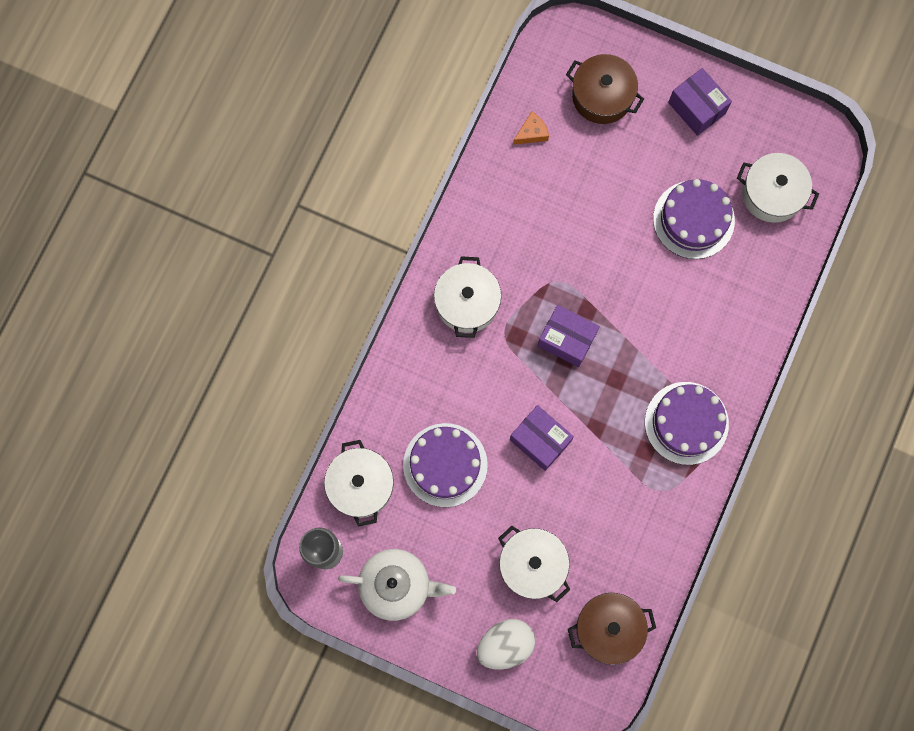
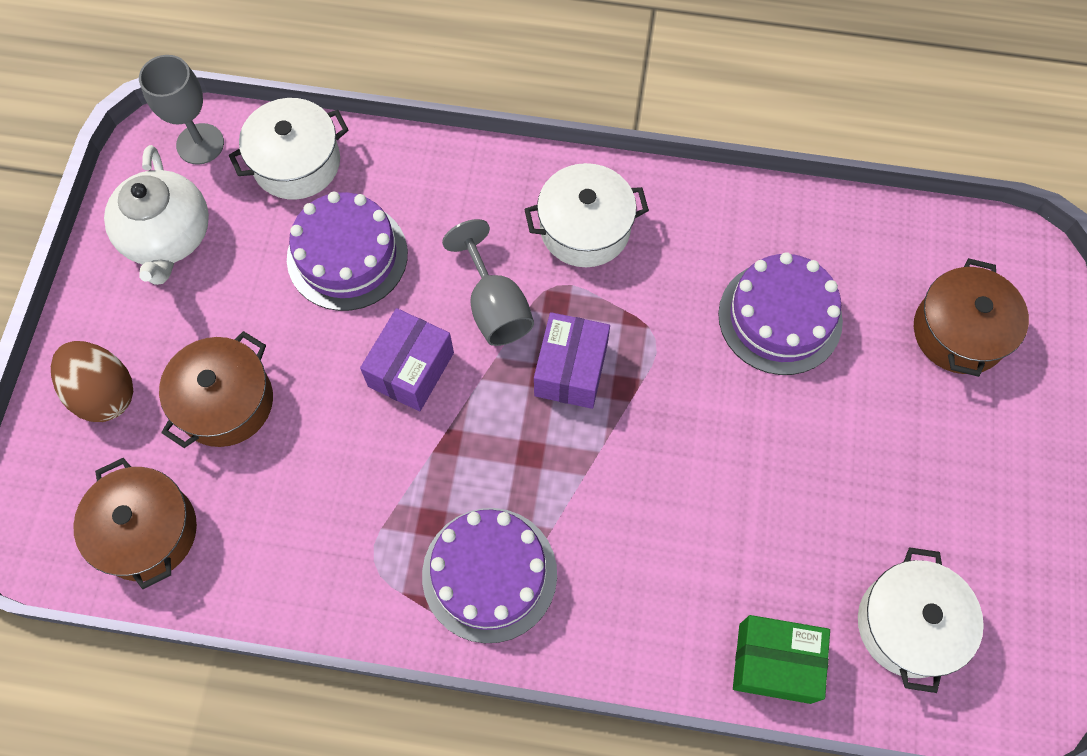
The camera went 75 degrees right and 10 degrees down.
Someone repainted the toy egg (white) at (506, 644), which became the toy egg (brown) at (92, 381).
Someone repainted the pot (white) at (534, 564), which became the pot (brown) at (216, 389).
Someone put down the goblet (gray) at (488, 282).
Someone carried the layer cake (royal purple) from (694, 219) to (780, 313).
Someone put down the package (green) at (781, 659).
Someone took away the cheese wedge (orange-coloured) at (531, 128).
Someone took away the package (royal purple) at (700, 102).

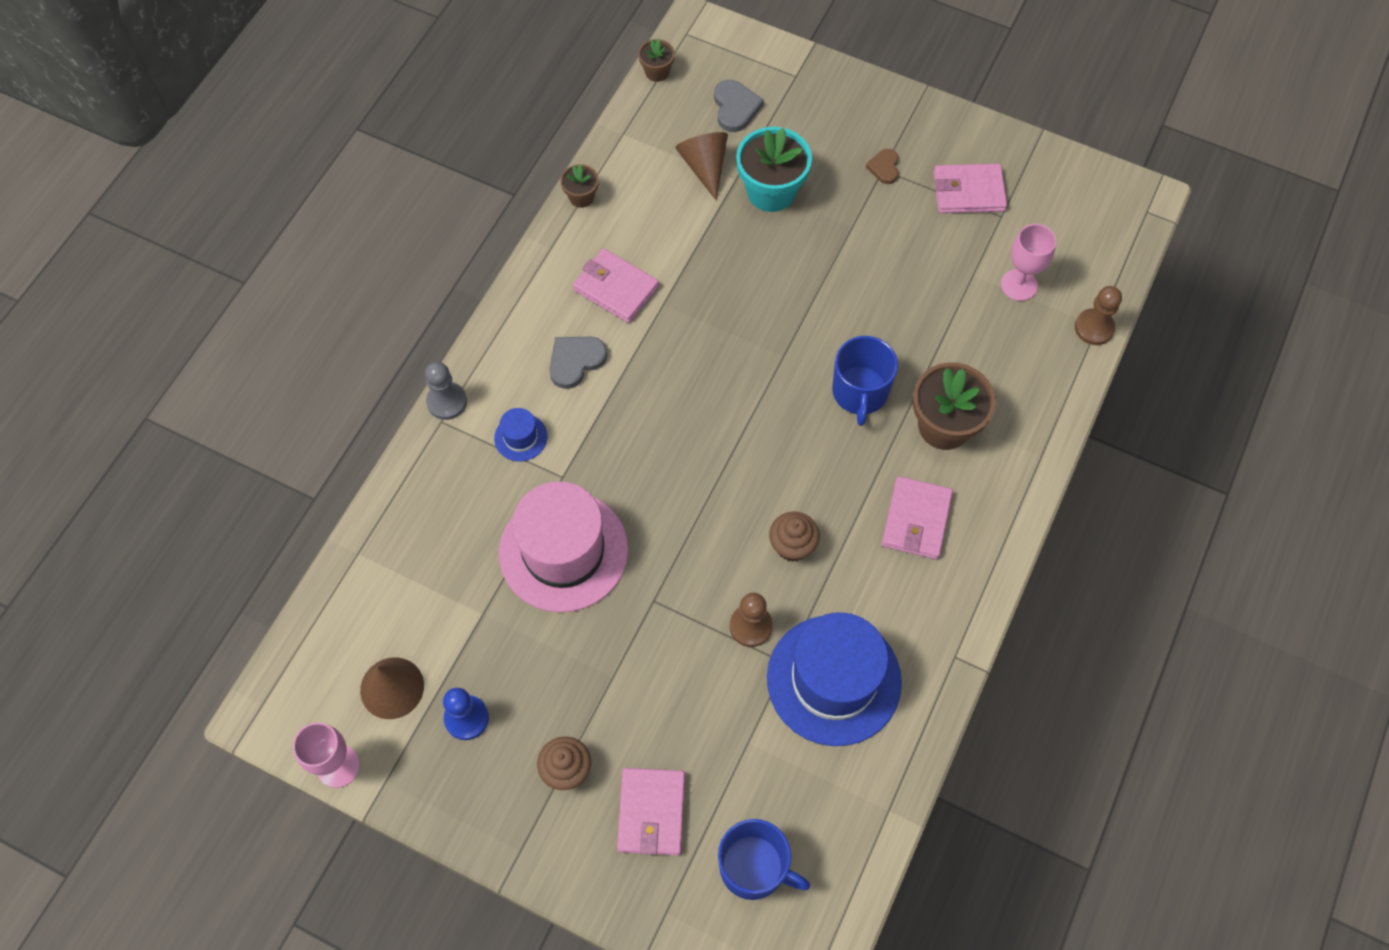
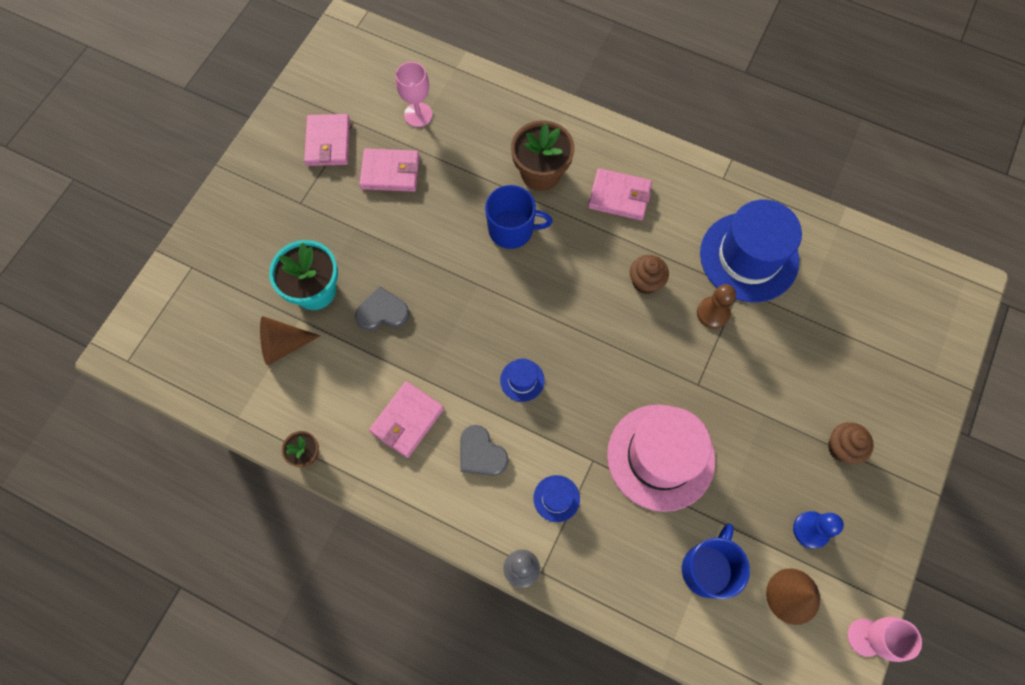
The camera went 90 degrees left and 5 degrees up.
Someone carried the love heart (gray) from (739, 106) to (382, 308).
Someone carried the wallet (pink) from (651, 811) to (389, 170).
Someone put down the hat (cobalt) at (522, 380).
Someone carried the tea mug (cobalt) from (764, 859) to (716, 561).
Someone took away the flower pot (brown) at (656, 60).
Someone took away the love heart (brown) at (882, 166).
Someone took away the pawn (brown) at (1098, 315).

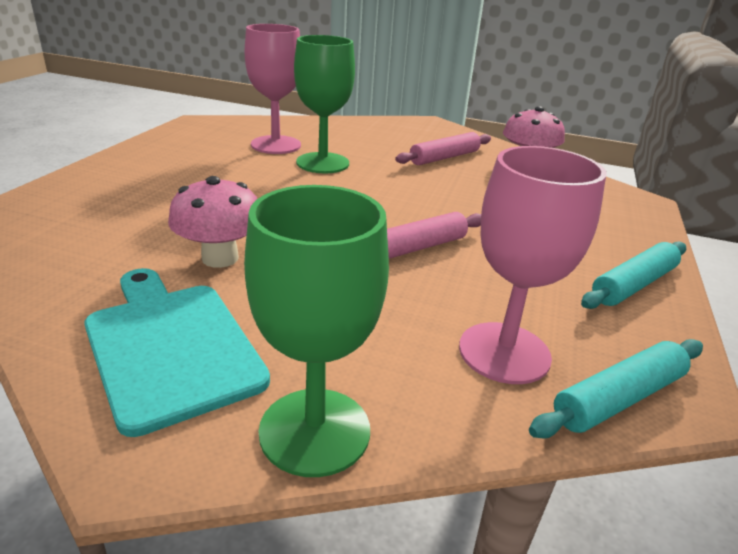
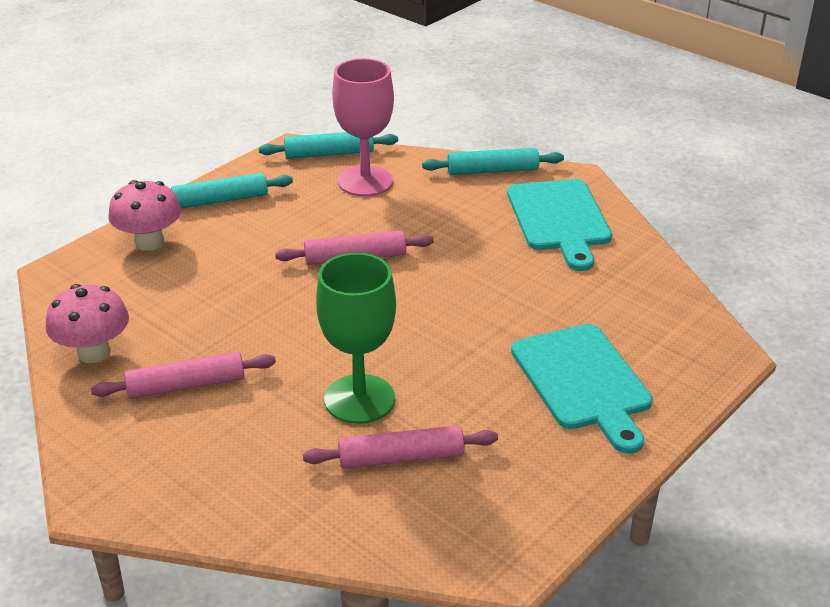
The camera went 155 degrees left and 5 degrees up.
Someone carried the toadstool (pink) from (212, 222) to (144, 215).
Someone swapped the goblet (pink) at (273, 89) for the dough roller (pink) at (400, 447).
Someone swapped the goblet (green) at (316, 331) for the dough roller (teal) at (493, 161).
Someone put down the chopping board (teal) at (582, 389).

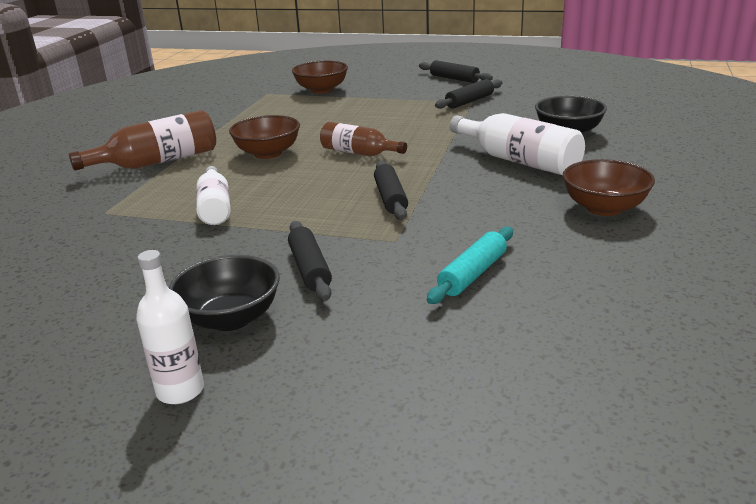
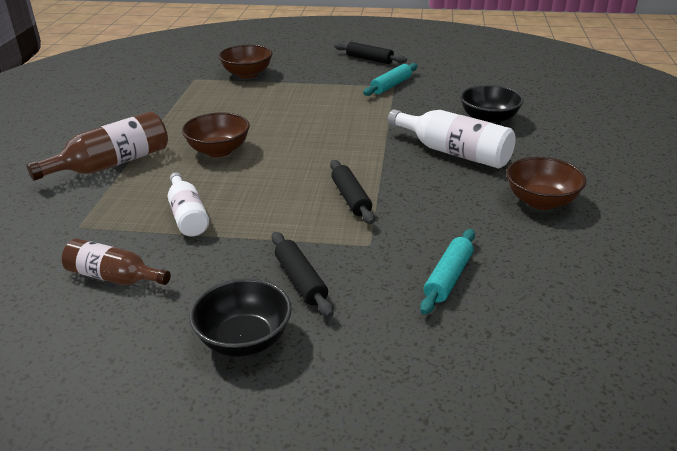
The camera went 10 degrees left and 5 degrees up.
Someone carried the drink bottle (brown) from (363, 139) to (116, 261).
Someone repainted the dough roller (jet-black) at (468, 94), which became the dough roller (teal) at (390, 79).
Someone took away the drink bottle (white) at (170, 327).

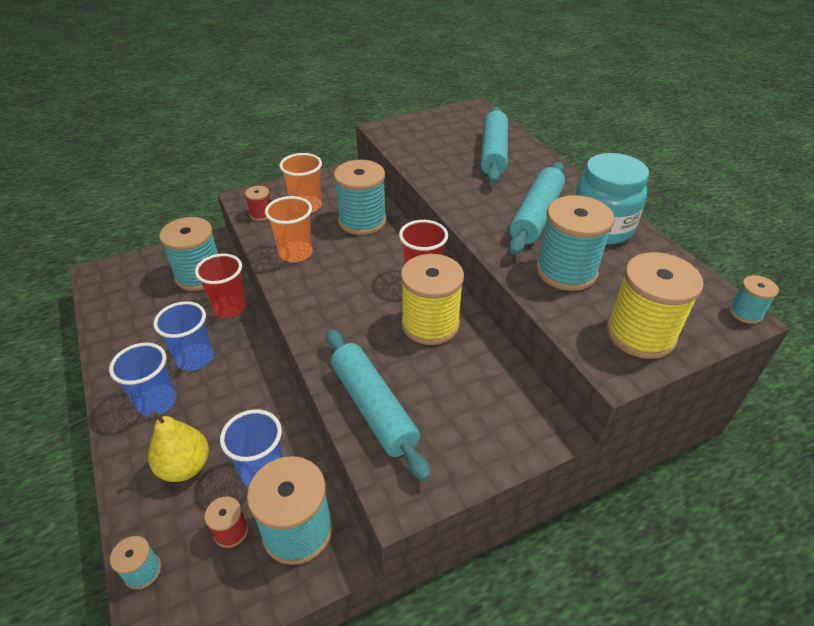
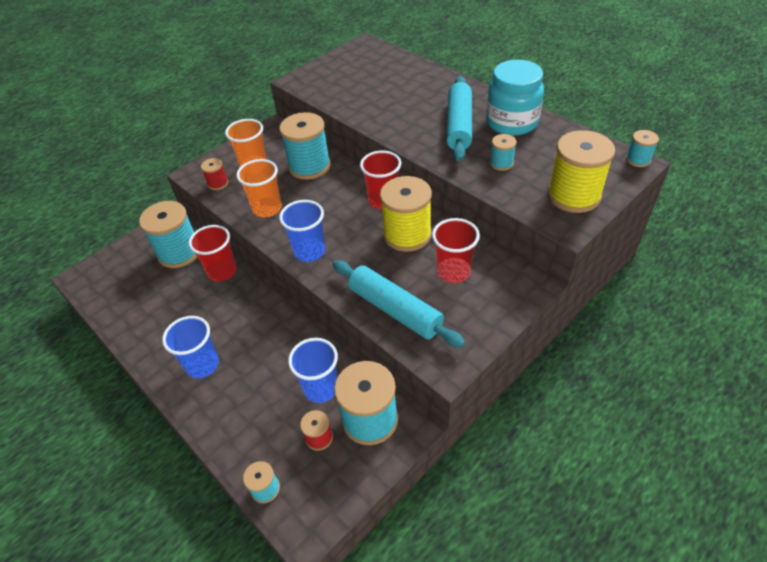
The camera went 15 degrees left and 5 degrees up.
Someone carried the beaker (cobalt) from (183, 336) to (302, 231).
Someone put down the beaker (scarlet) at (456, 250).
Someone scaled the spool (teal) at (575, 243) by 0.48.
Someone took away the pear (bright yellow) at (178, 446).
Someone took away the dough roller (teal) at (494, 145).

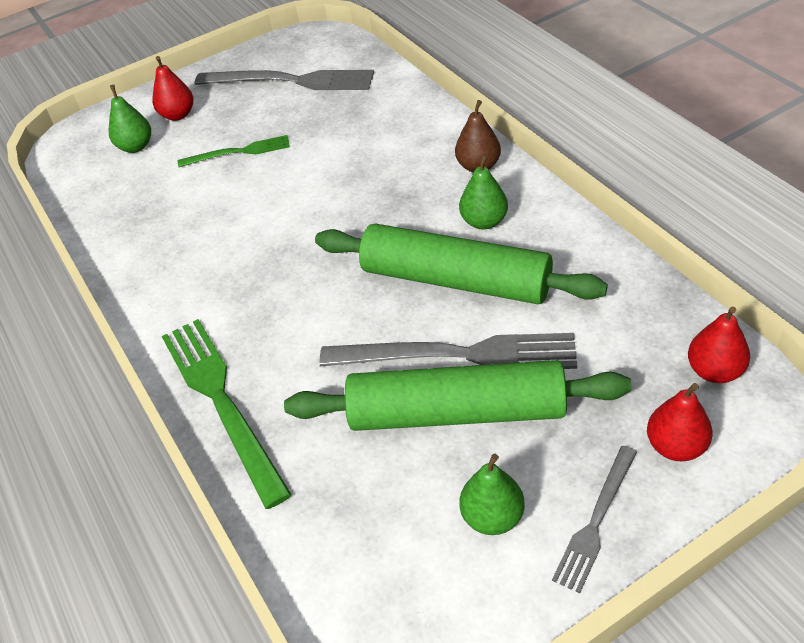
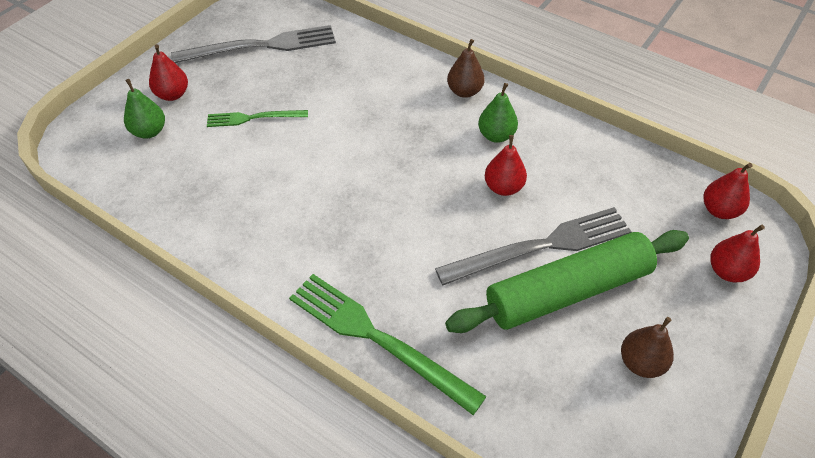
The camera went 30 degrees left and 5 degrees up.
Someone rotated the dinner fork (green) at (234, 151) by 150 degrees counterclockwise.
Someone swapped the dough roller (green) at (461, 263) for the pear (scarlet) at (506, 165).
Someone repainted the pear (green) at (492, 494), which became the pear (brown) at (647, 347).
Someone took away the dinner fork (gray) at (594, 519).

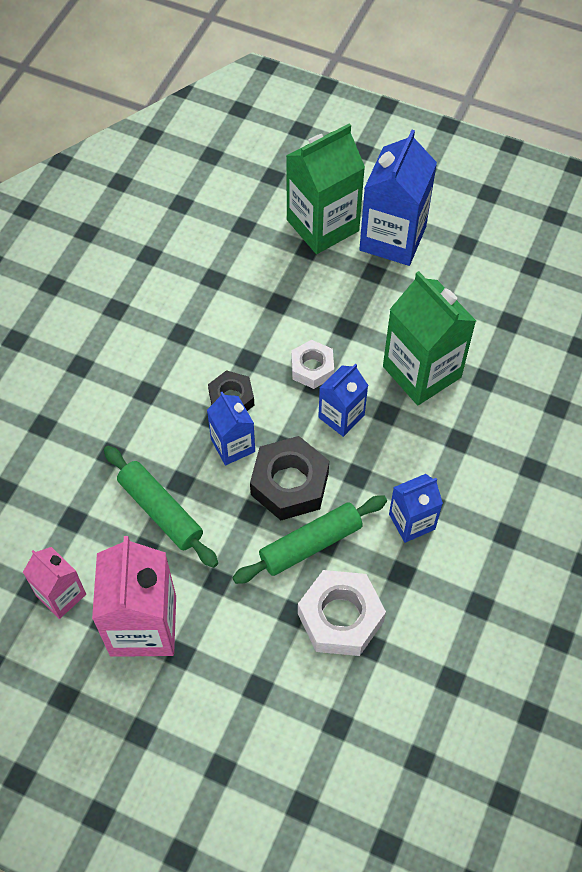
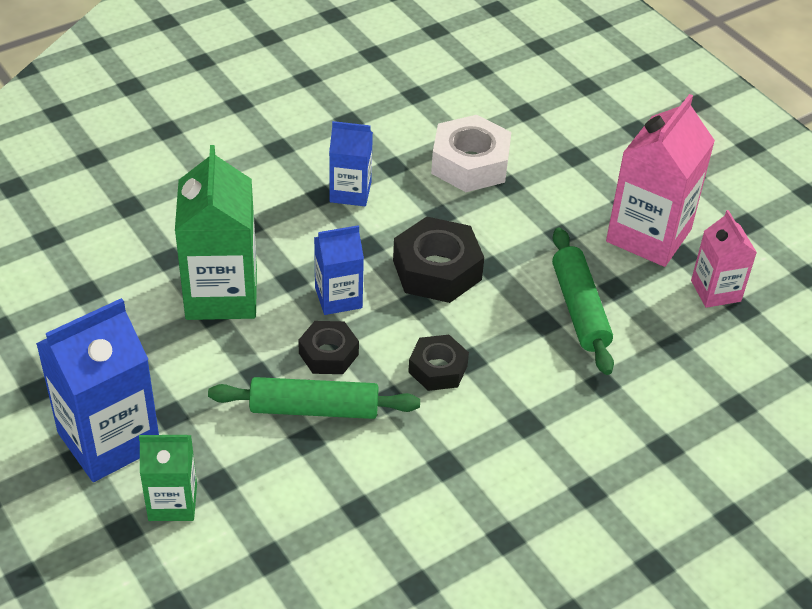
The camera went 150 degrees left and 15 degrees down.
Someone scaled the juice carton (green) at (325, 189) by 0.57.
Someone carried the dough roller (green) from (309, 539) to (314, 398).
Someone repainted the hex nut (white) at (312, 364), which became the hex nut (jet-black) at (328, 347).
Someone took away the juice carton (cobalt) at (231, 428).

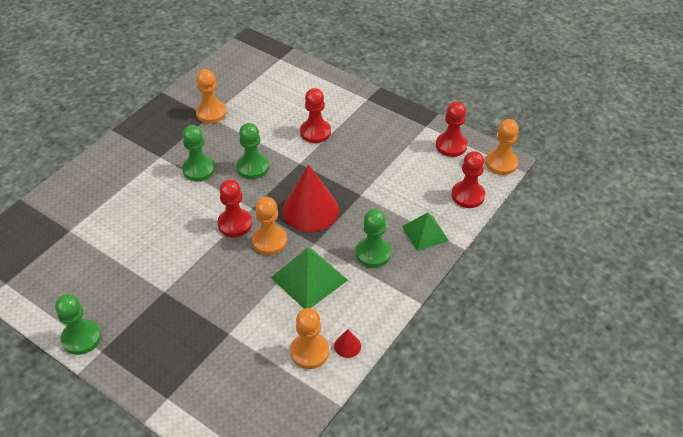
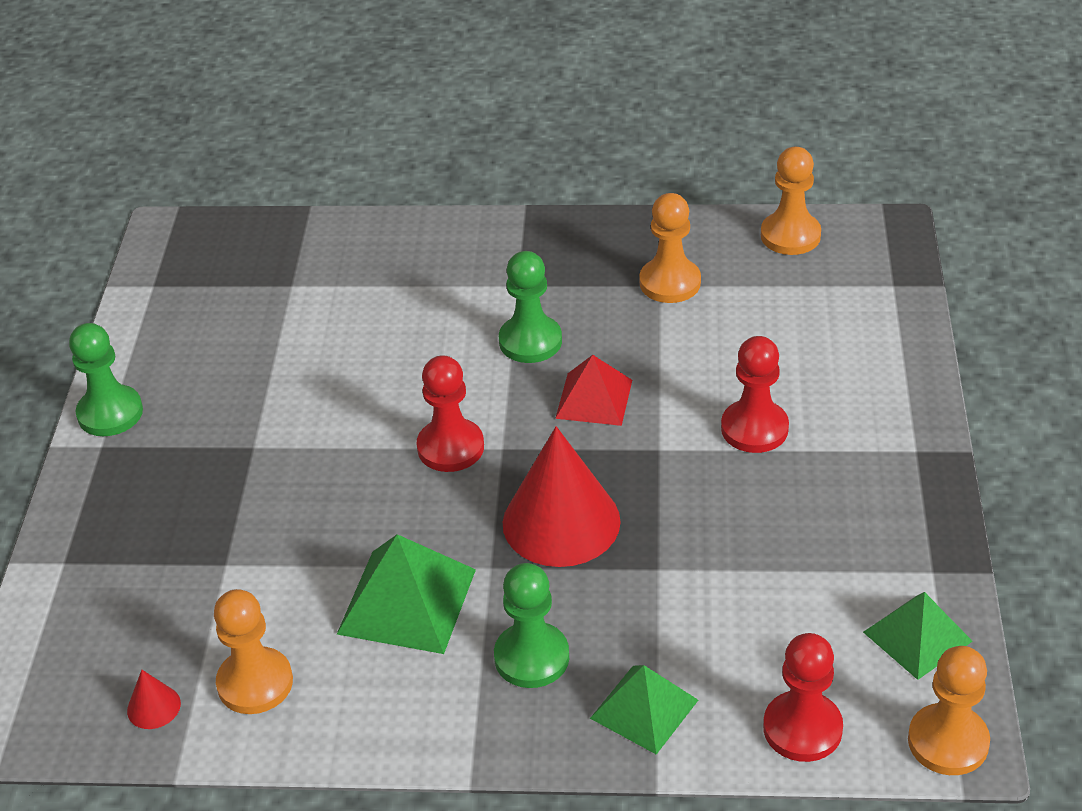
The camera went 60 degrees right and 5 degrees down.
Someone carried the solid cone (scarlet) from (347, 343) to (154, 699).
Someone swapped the pawn (green) at (253, 151) for the pyramid shape (scarlet) at (593, 390).
Someone carried the pawn (orange-coloured) from (269, 226) to (791, 201).
Someone swapped the pawn (scarlet) at (452, 129) for the pyramid shape (green) at (918, 636).

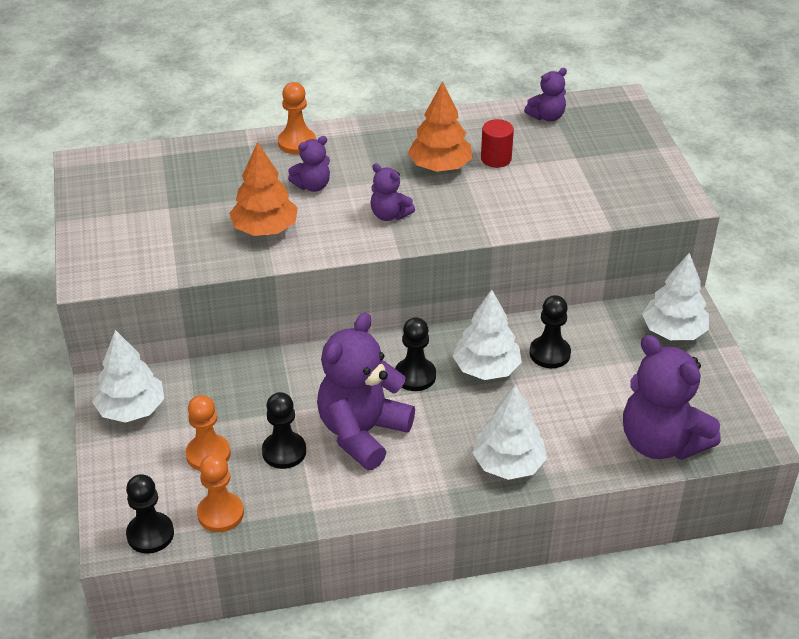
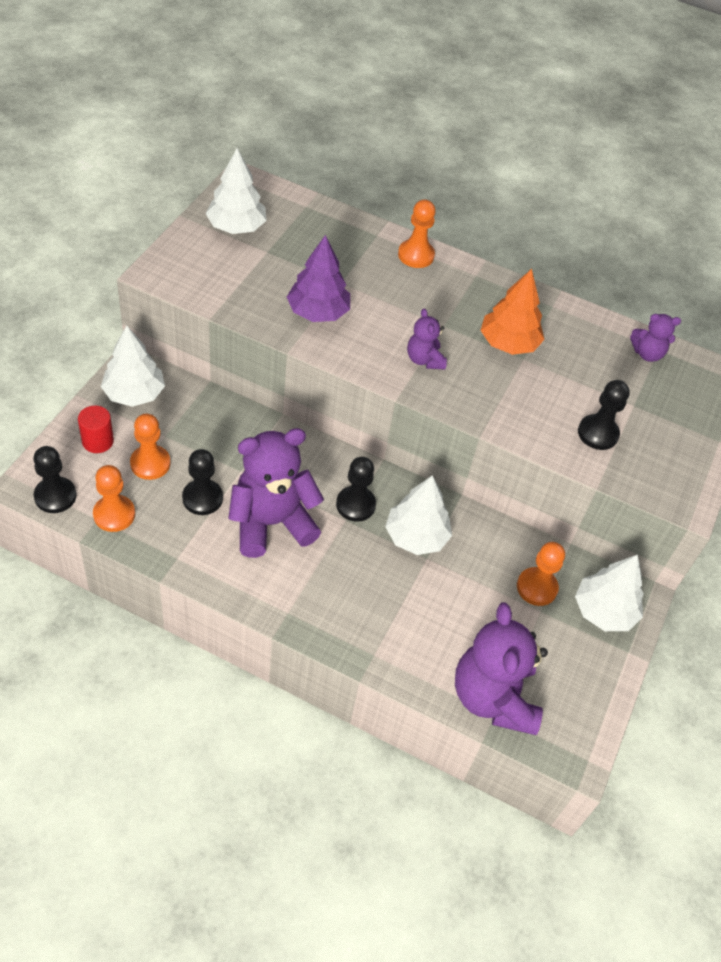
The camera went 30 degrees right and 10 degrees up.
Someone carried the cylinder shape (scarlet) from (497, 143) to (96, 429).
Someone carried the tree (white) from (509, 432) to (236, 191).
Someone repainted the tree (orange-coloured) at (263, 189), which became the tree (royal purple) at (318, 278).
Someone put down the pawn (orange-coloured) at (541, 574).
Someone carried the pawn (jet-black) from (550, 331) to (604, 415).
Someone took away the teddy bear (royal purple) at (309, 164).

